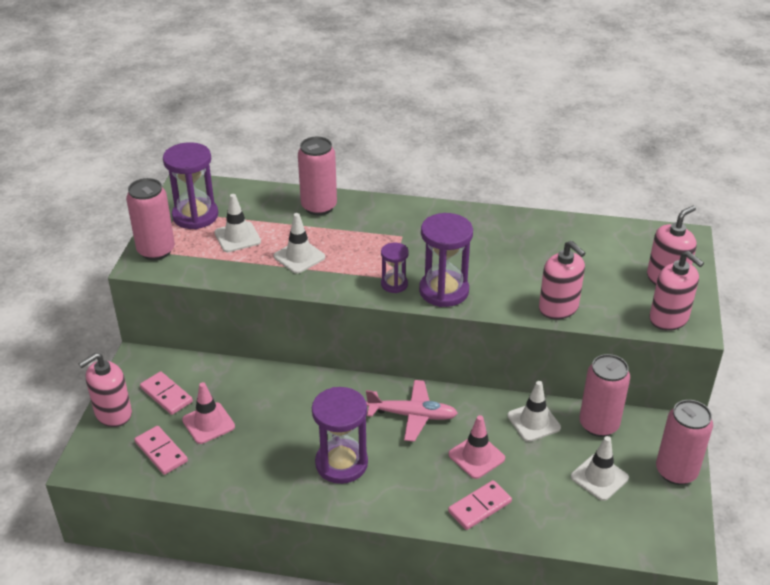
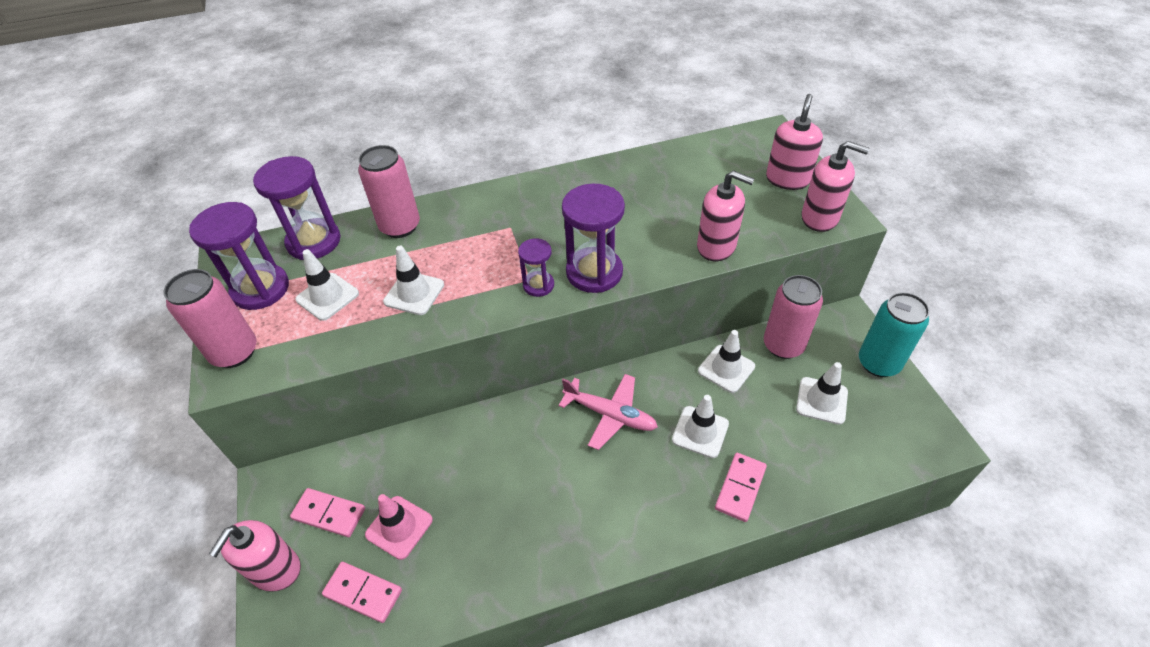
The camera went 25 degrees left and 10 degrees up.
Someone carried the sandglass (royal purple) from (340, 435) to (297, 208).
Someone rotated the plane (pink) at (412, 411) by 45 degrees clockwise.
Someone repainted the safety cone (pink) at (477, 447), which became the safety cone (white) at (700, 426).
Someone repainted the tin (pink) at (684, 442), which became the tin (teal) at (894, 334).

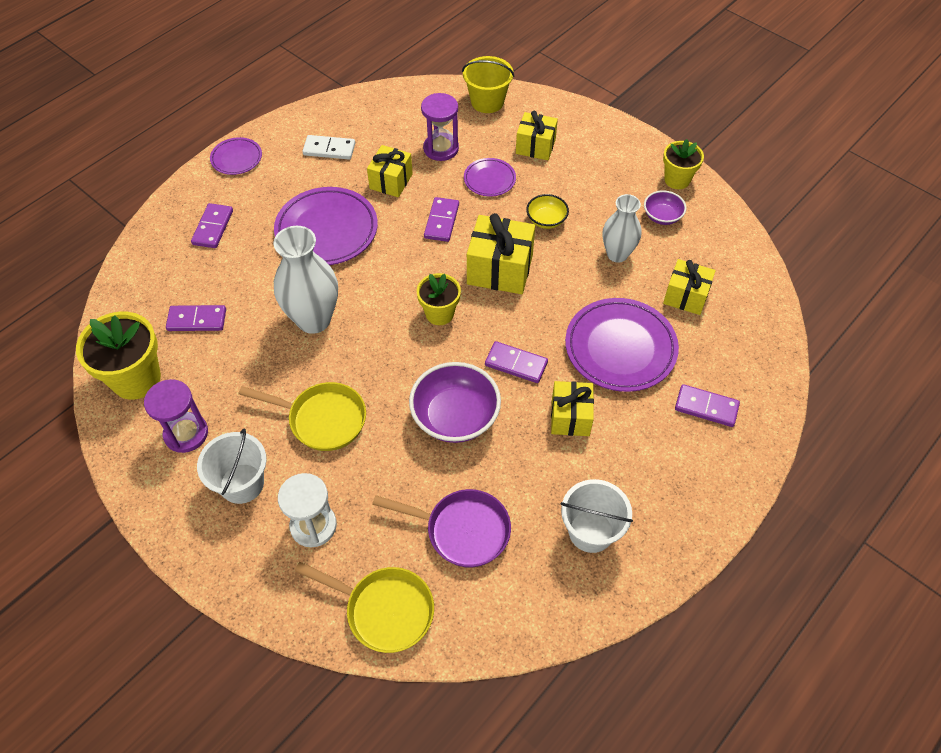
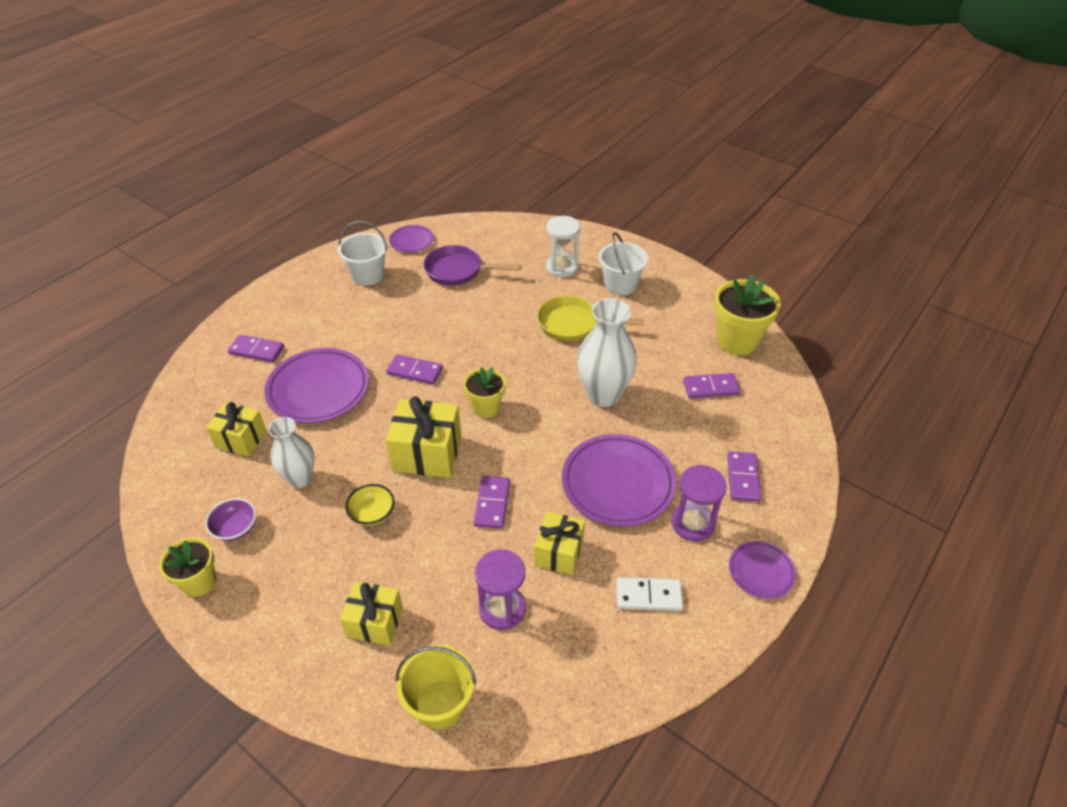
The camera went 175 degrees right and 10 degrees down.
Someone carried the dinner plate (royal purple) from (490, 177) to (411, 239).
Someone carried the sandglass (royal purple) from (176, 416) to (699, 503).
Someone took away the skillet (bright yellow) at (364, 607).
Someone took away the serving bowl (royal purple) at (455, 402).
Someone took away the gift (bright yellow) at (572, 408).

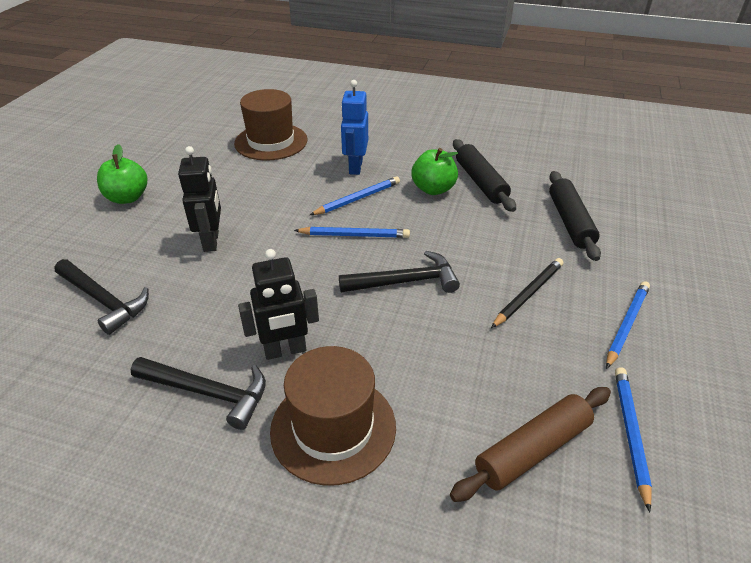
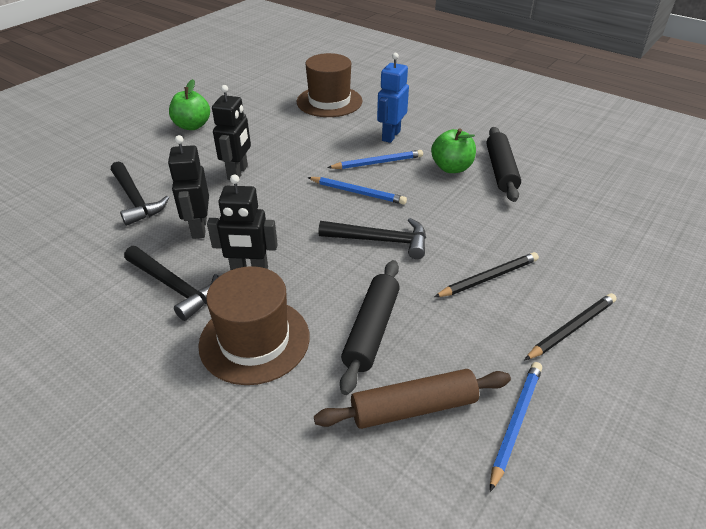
The camera went 20 degrees right and 0 degrees up.
Someone put down the robot figure (jet-black) at (188, 187).
Someone carried the dough roller (jet-black) from (575, 216) to (370, 327).
Someone repainted the pencil (cobalt) at (628, 325), which became the pencil (jet-black) at (571, 326).

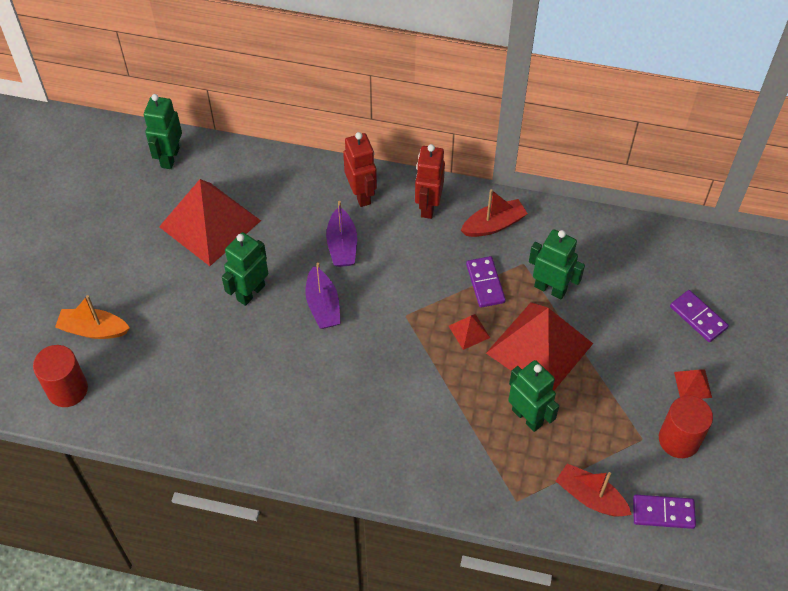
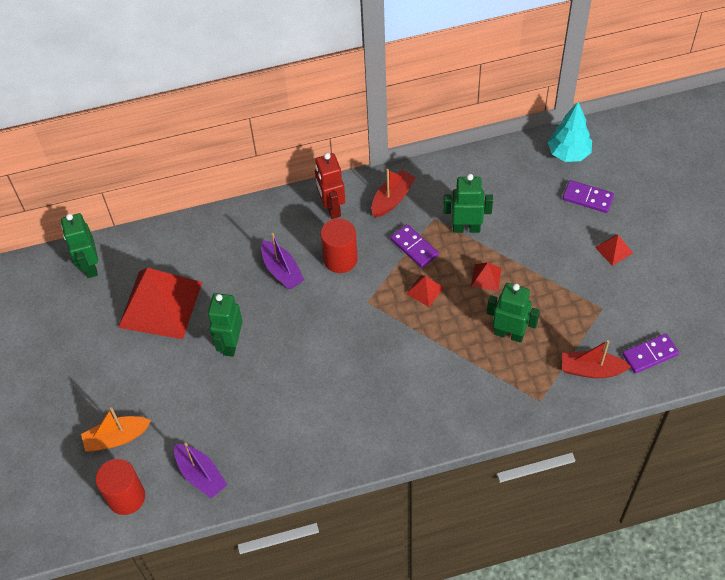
The camera went 25 degrees left and 0 degrees up.
Someone carried the toy boat (royal purple) from (323, 295) to (200, 471).
Someone carried the cylinder shape (scarlet) from (686, 426) to (339, 245).
Someone scaled the pyramid shape (scarlet) at (539, 346) by 0.41.
Someone put down the tree (teal) at (570, 132).
Someone took away the robot figure (scarlet) at (360, 169).

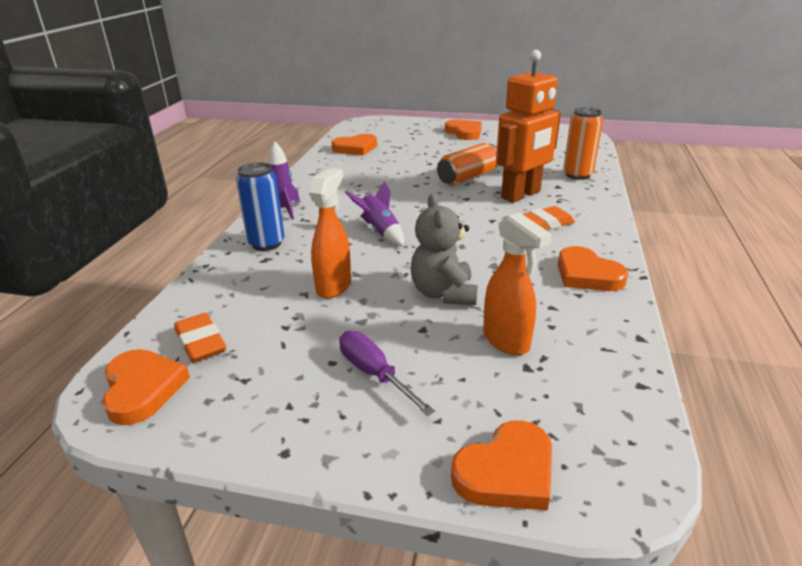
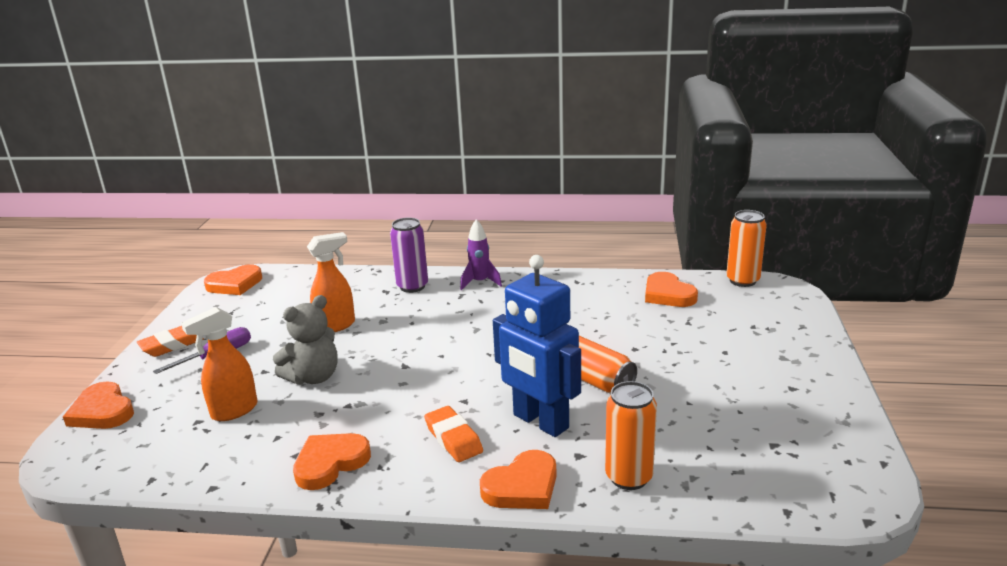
The camera went 85 degrees right and 5 degrees down.
Someone carried the pencil eraser (orange-coloured) from (200, 338) to (170, 341).
Someone rotated the teddy bear (gray) at (444, 249) by 150 degrees clockwise.
Someone rotated the spray cleaner (orange-coloured) at (330, 233) by 45 degrees counterclockwise.
Someone repainted the tin (cobalt) at (260, 206), which became the tin (royal purple) at (409, 255).
Someone carried the love heart (orange-coloured) from (463, 129) to (518, 479).
Someone repainted the robot figure (orange-coloured) at (528, 126), which became the robot figure (cobalt) at (537, 346).
Someone put down the tin (orange-coloured) at (746, 248).
Someone took away the spaceship (royal purple) at (374, 213).

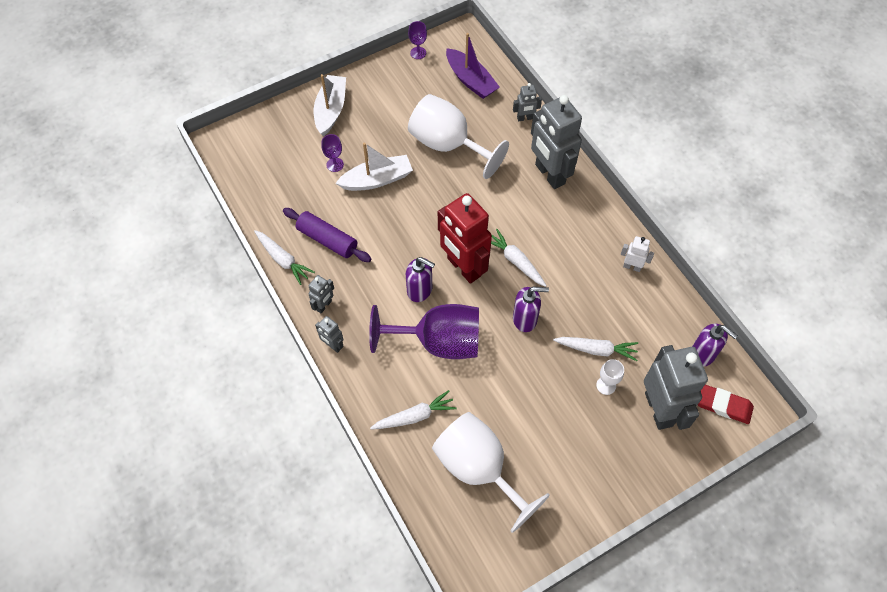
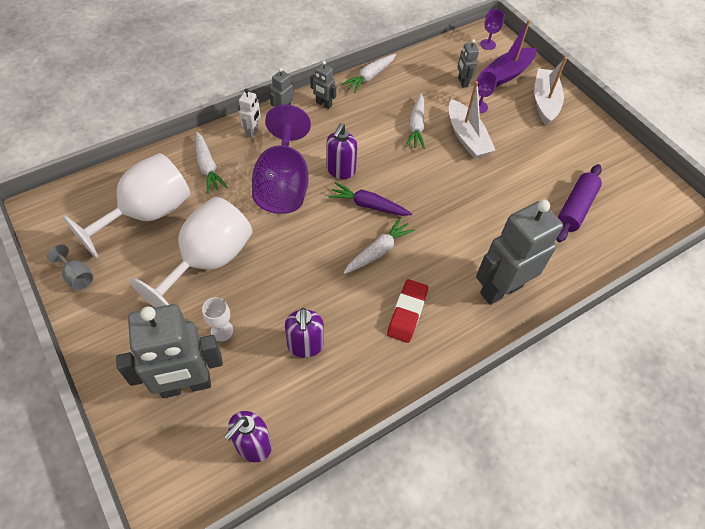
The camera went 85 degrees right and 5 degrees down.
Someone put down the goblet (gray) at (70, 267).
Someone carried the goblet (white) from (458, 136) to (191, 252).
Someone carried the robot figure (white) from (637, 254) to (250, 113).
Someone carried the soap dispenser (royal purple) from (531, 309) to (304, 333).
Someone swapped the robot figure (scarlet) at (465, 238) for the carrot (royal purple) at (370, 199).
Someone carried the pencil eraser (scarlet) from (726, 404) to (407, 311).
Someone carried the carrot (white) from (595, 349) to (415, 121).
Someone carried the robot figure (gray) from (527, 102) to (468, 63).
Someone carried the goblet (royal purple) from (417, 40) to (492, 29).
Someone carried the toy boat (royal purple) from (473, 66) to (509, 53).
Someone rotated the toy boat (white) at (330, 105) by 90 degrees counterclockwise.
Someone carried the dough roller (royal purple) from (327, 235) to (579, 203).

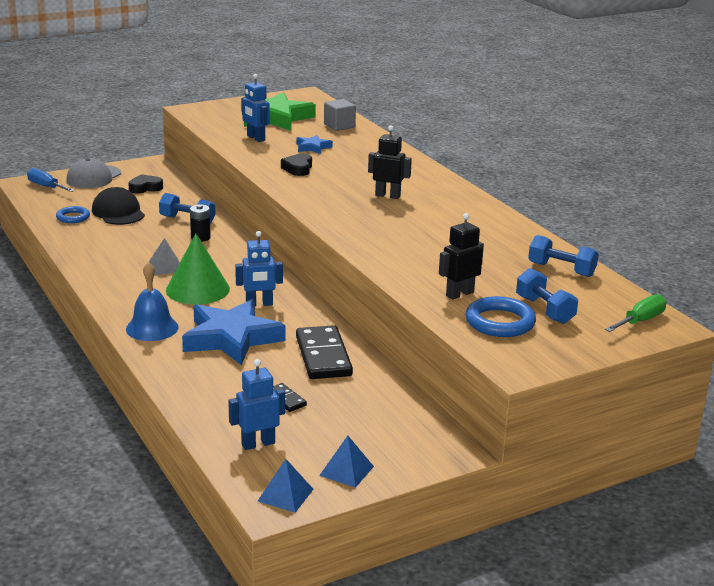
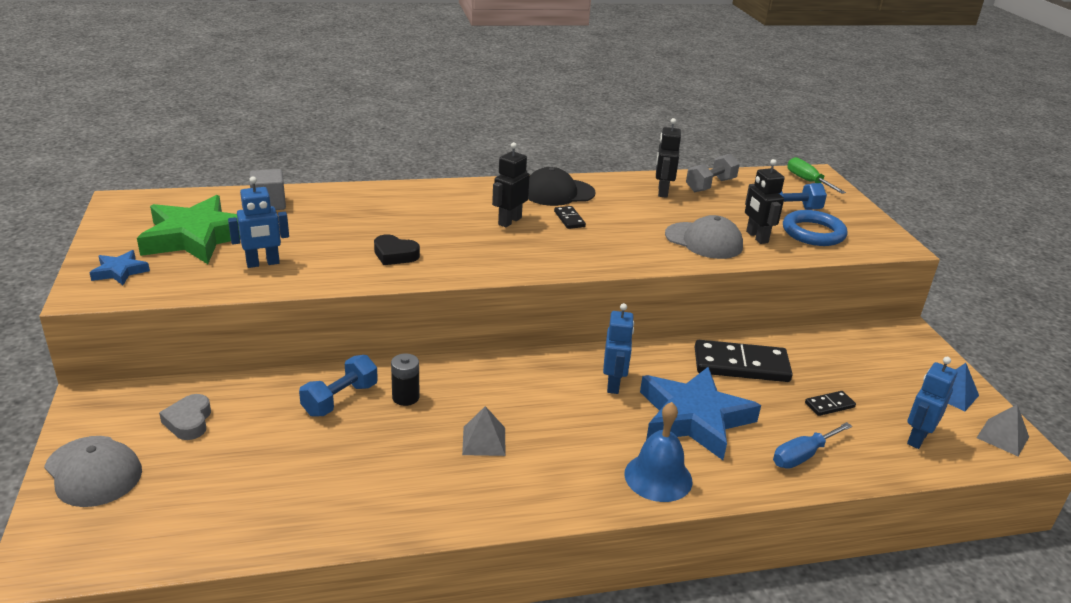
The camera went 75 degrees left and 5 degrees up.
Someone carried the star (cobalt) from (315, 144) to (120, 267).
Someone repainted the love heart (jet-black) at (145, 184), which became the love heart (gray) at (185, 417).
Someone carried the baseball cap (jet-black) from (118, 206) to (562, 186).
Someone put down the domino tile (jet-black) at (570, 217).
Someone put down the robot figure (jet-black) at (668, 158).
Someone put down the baseball cap (gray) at (704, 237).
Someone repainted the dumbbell (cobalt) at (563, 256), which became the dumbbell (gray) at (713, 173).
Someone carried the hand screwdriver (cobalt) from (51, 180) to (812, 445).
Someone rotated the robot figure (cobalt) at (256, 404) by 45 degrees clockwise.
Someone repainted the pyramid shape (cobalt) at (286, 486), which became the pyramid shape (gray) at (1003, 430).
Someone took away the hoop (cobalt) at (73, 214).
Someone took away the solid cone (green) at (198, 268).

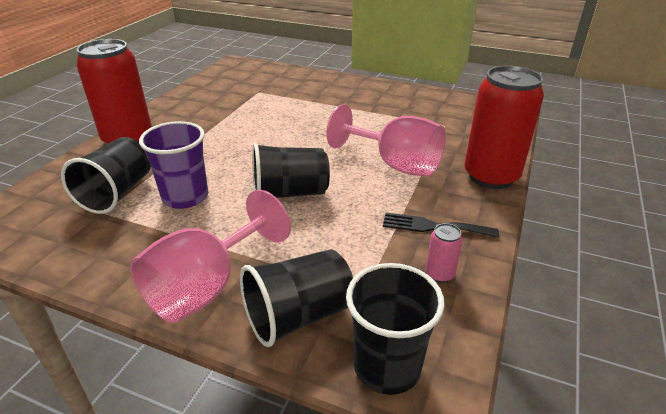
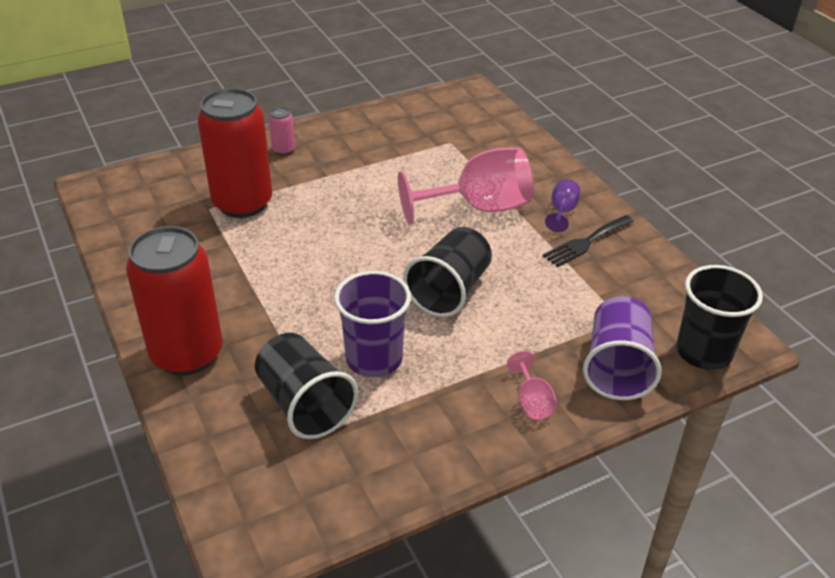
The camera went 50 degrees left and 5 degrees up.
Someone carried the tin (scarlet) from (504, 127) to (235, 153).
Someone carried the tin (pink) from (444, 253) to (282, 131).
Someone scaled the goblet (pink) at (210, 256) by 0.45.
Someone put down the goblet (royal purple) at (562, 205).
Someone repainted the beaker (jet-black) at (296, 298), which became the beaker (royal purple) at (622, 348).

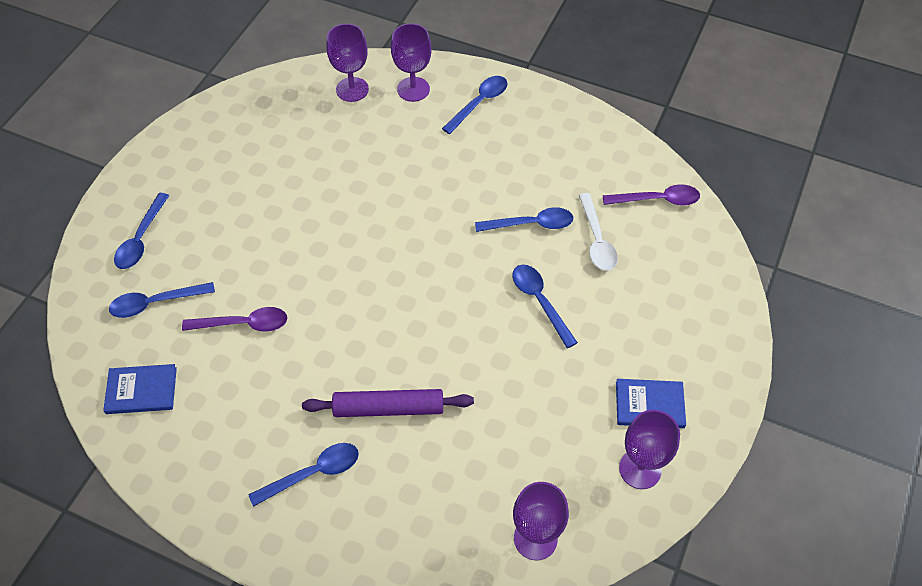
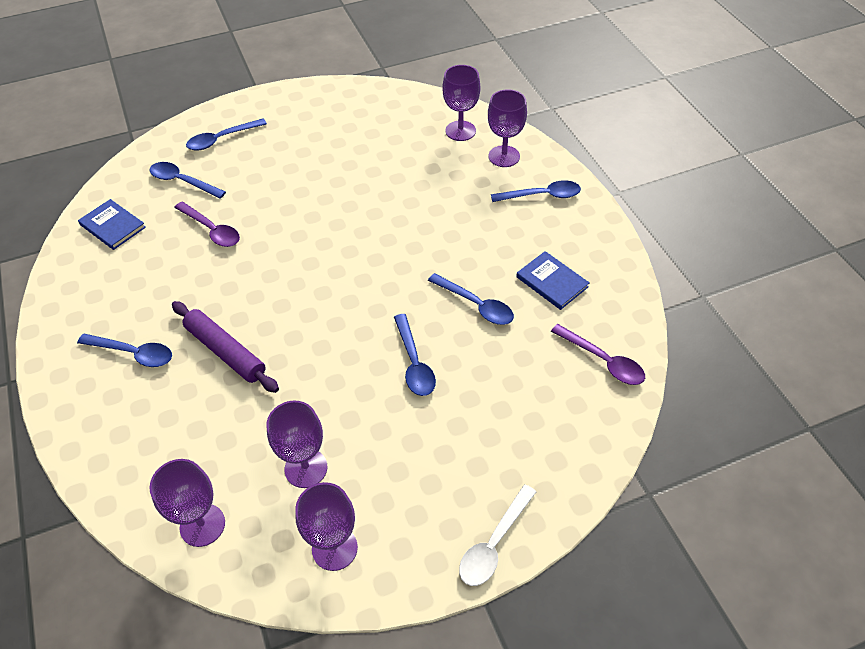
The camera went 45 degrees right and 5 degrees down.
Someone put down the goblet (royal purple) at (297, 444).
Someone rotated the tablespoon (cobalt) at (545, 306) by 150 degrees clockwise.
Someone carried the tablespoon (white) from (598, 232) to (497, 535).
Someone carried the book (cobalt) from (651, 403) to (552, 280).

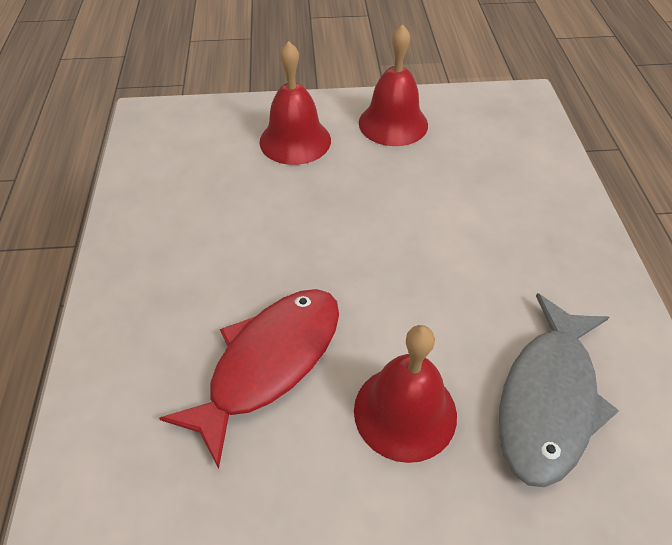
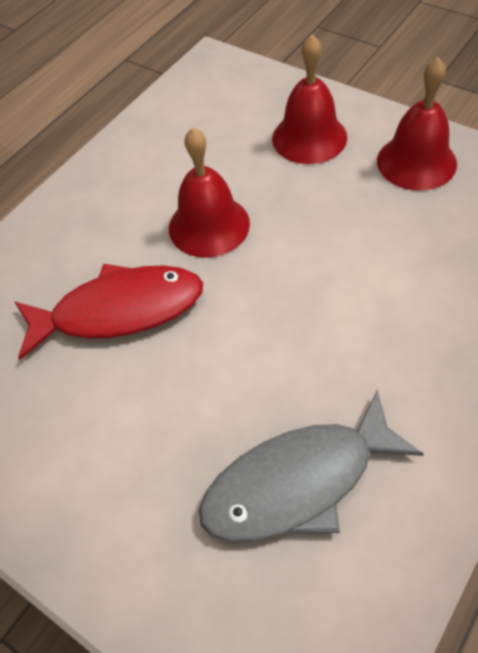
The camera went 45 degrees right and 5 degrees up.
Someone carried the bell (scarlet) from (405, 394) to (209, 192).

